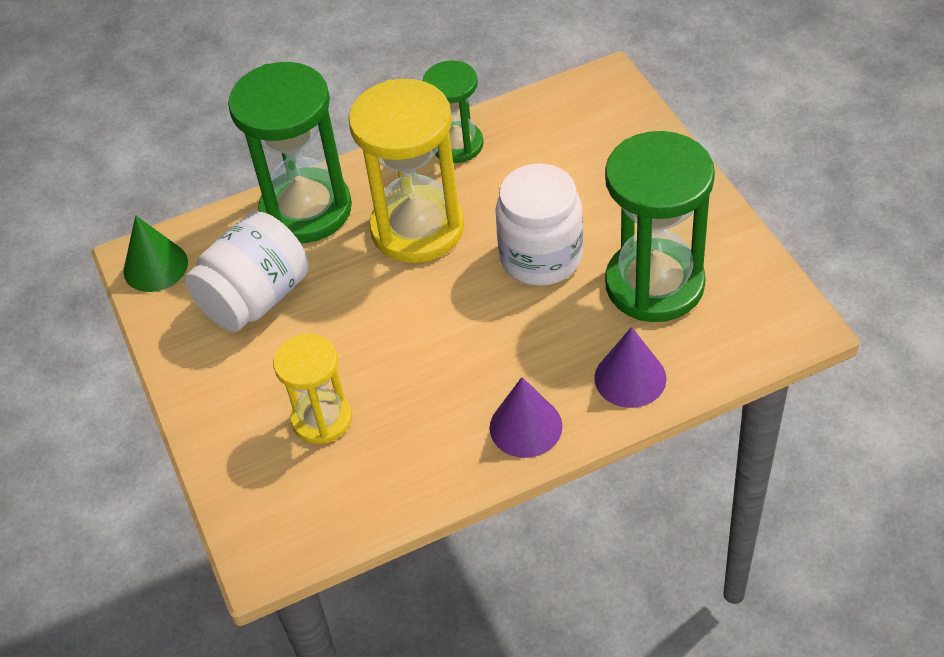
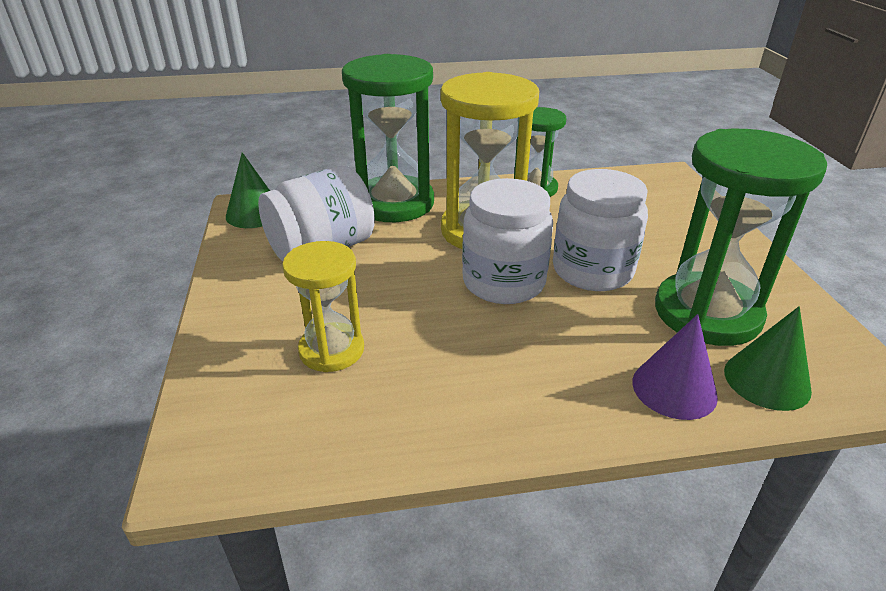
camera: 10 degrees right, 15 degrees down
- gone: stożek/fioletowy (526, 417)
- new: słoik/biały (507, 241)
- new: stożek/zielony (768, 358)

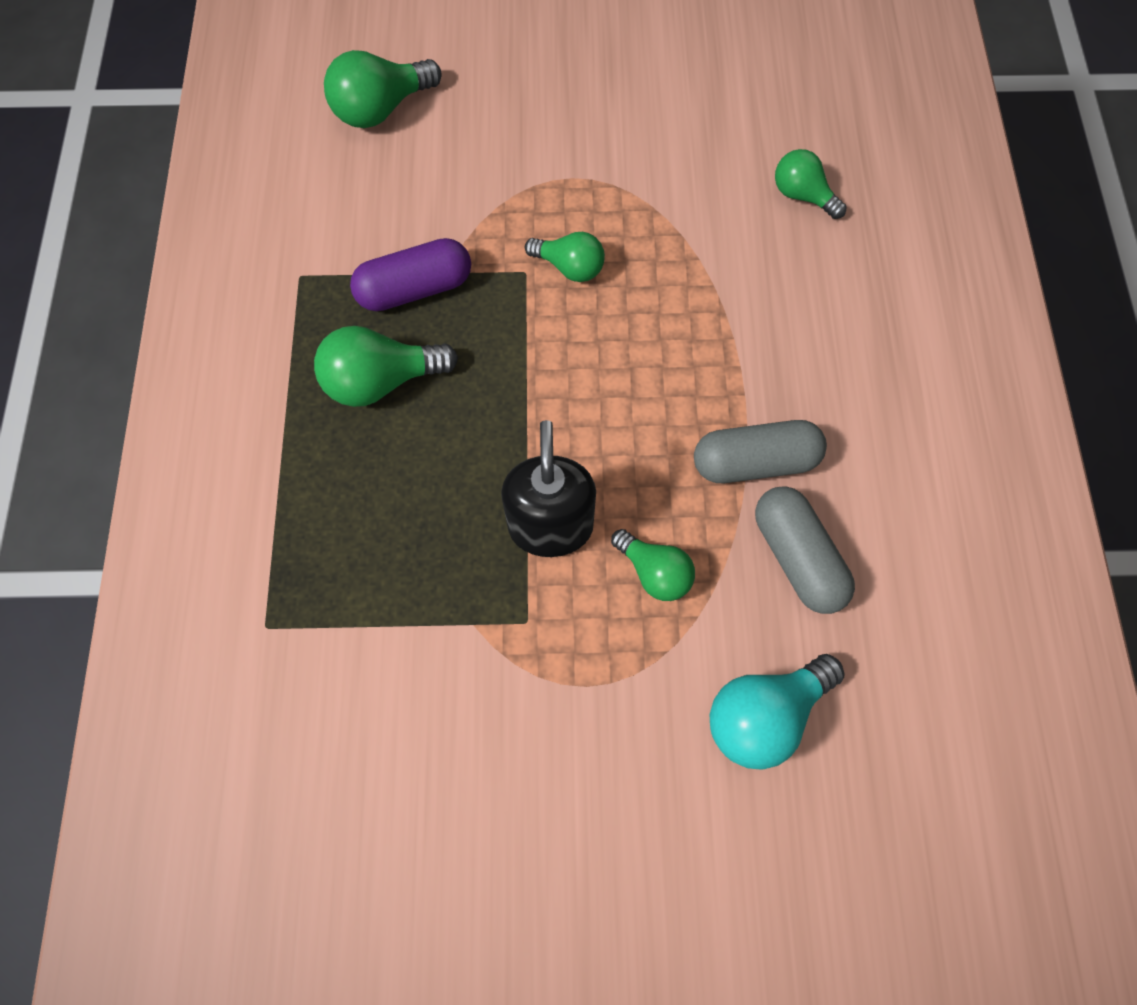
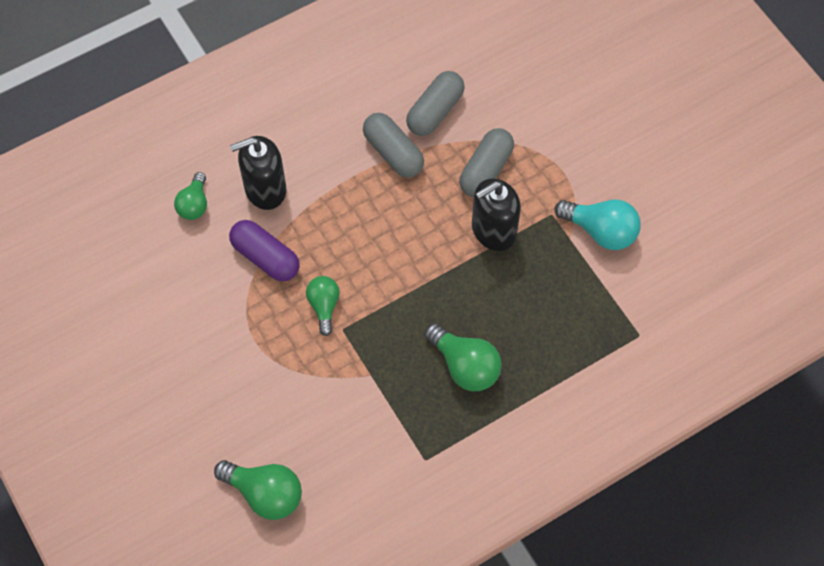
camera: 120 degrees left, 5 degrees down
- shifted: kapsułka/fioletowy (410, 274) to (264, 251)
- swapped: żarówka/zielony (653, 565) to kapsułka/szary (486, 162)
- shifted: żarówka/turkusowy (777, 712) to (598, 224)
- new: dozownik mydła/czarny (258, 173)

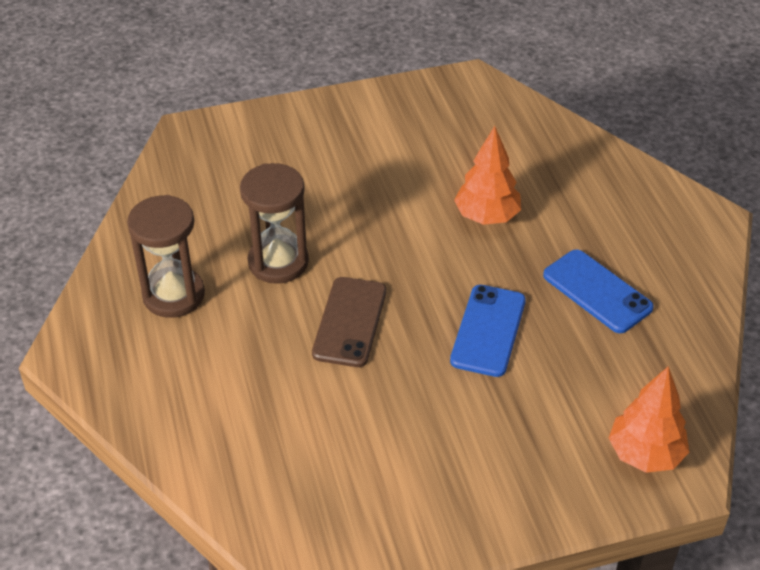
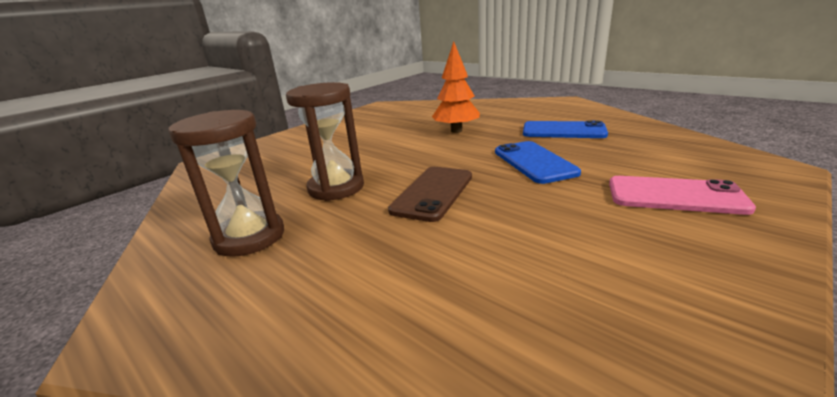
camera: 30 degrees left, 20 degrees down
- rotated: telefon/brązowy (349, 322) = (430, 194) 45 degrees clockwise
- gone: drzewko/pomarańczowy (649, 419)
- new: telefon/różowy (682, 195)

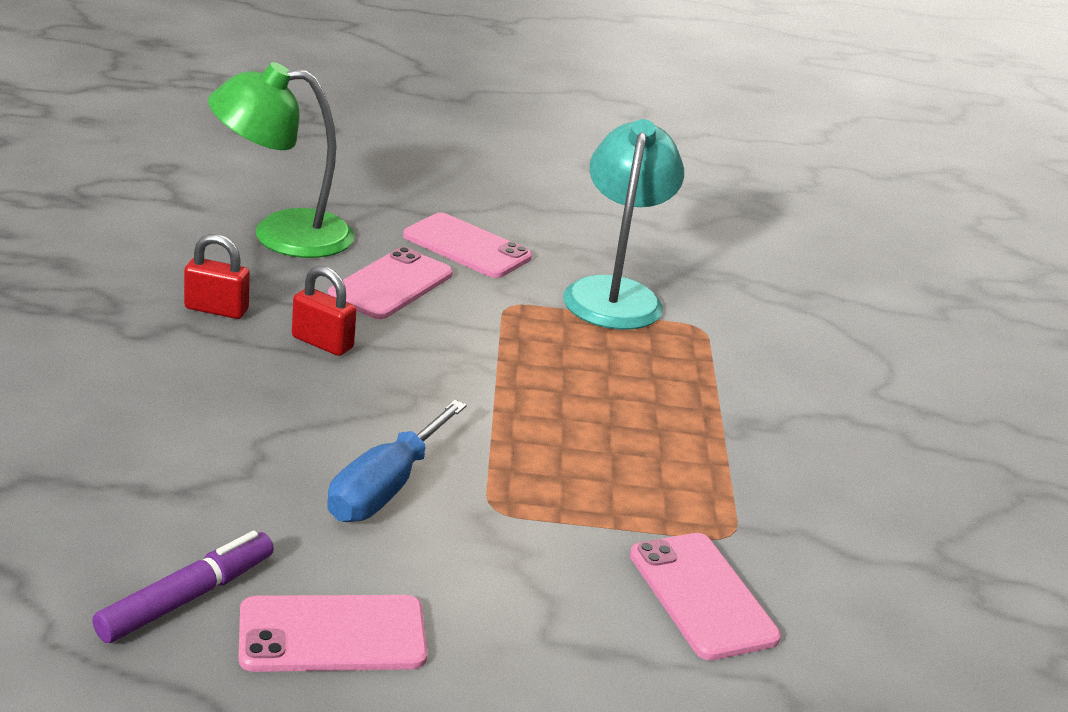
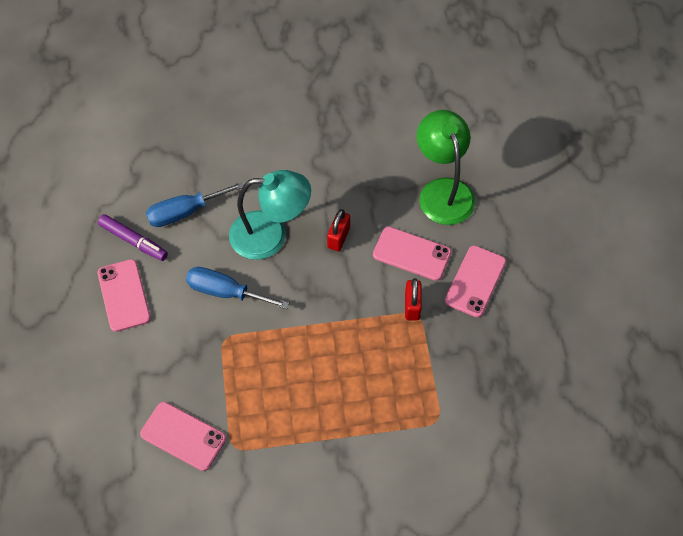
camera: 85 degrees right, 30 degrees up
- shifted: lampka/turkusowy (623, 224) to (270, 215)
- shifted: kłódka/czerwony (217, 276) to (413, 299)
- rotated: telefon/różowy (705, 596) = (183, 436) 60 degrees clockwise
- new: śrubokręt/niebieski (195, 204)

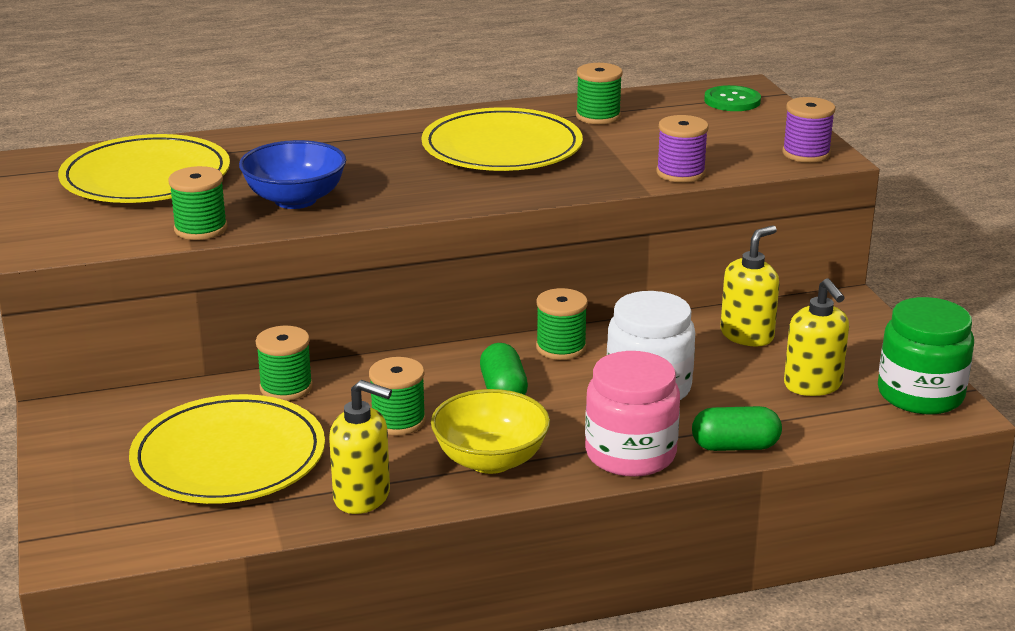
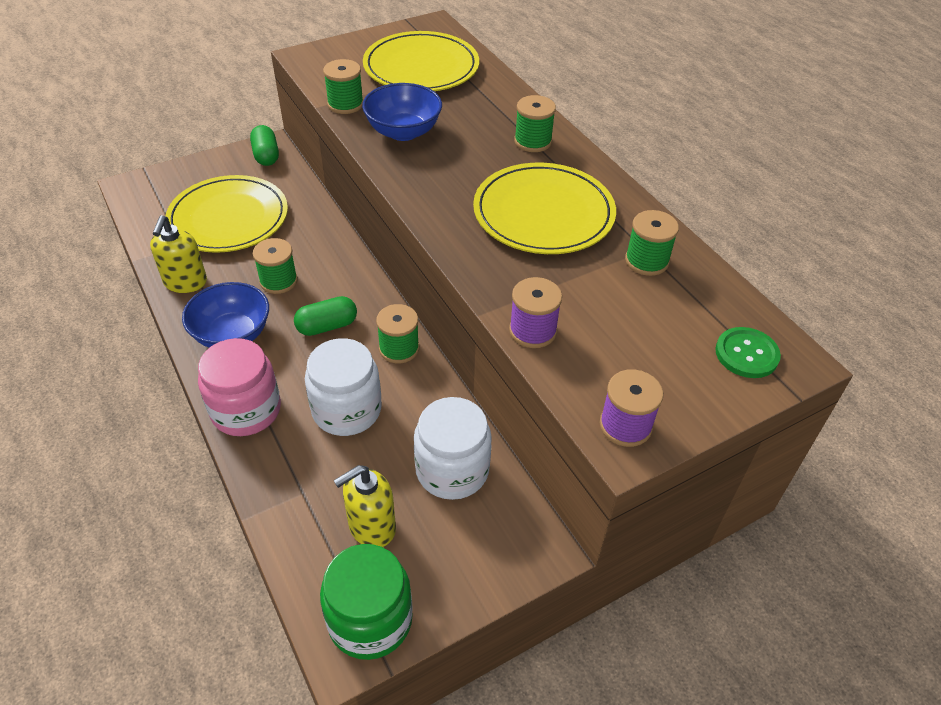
camera: 75 degrees right, 20 degrees up
- swapped: dozownik mydła/żółty (749, 286) to słoik/biały (453, 448)
- shifted: szpulka/zielony (284, 363) to (535, 123)
- repainted: miska/żółty (490, 431) to miska/niebieski (225, 315)
- shifted: kapsułka/zielony (737, 428) to (264, 145)

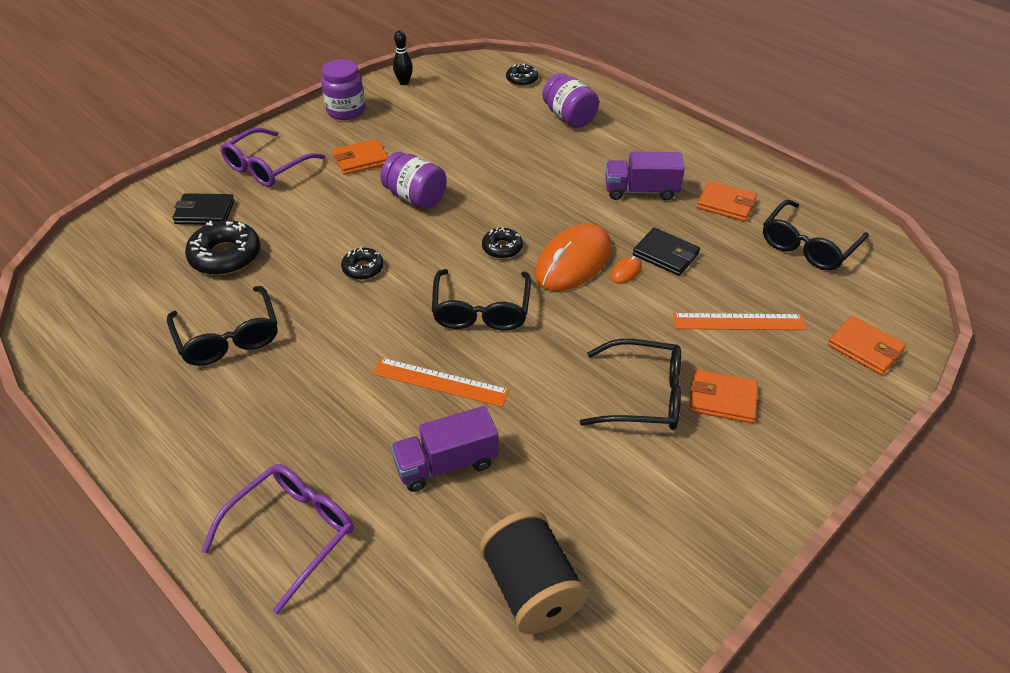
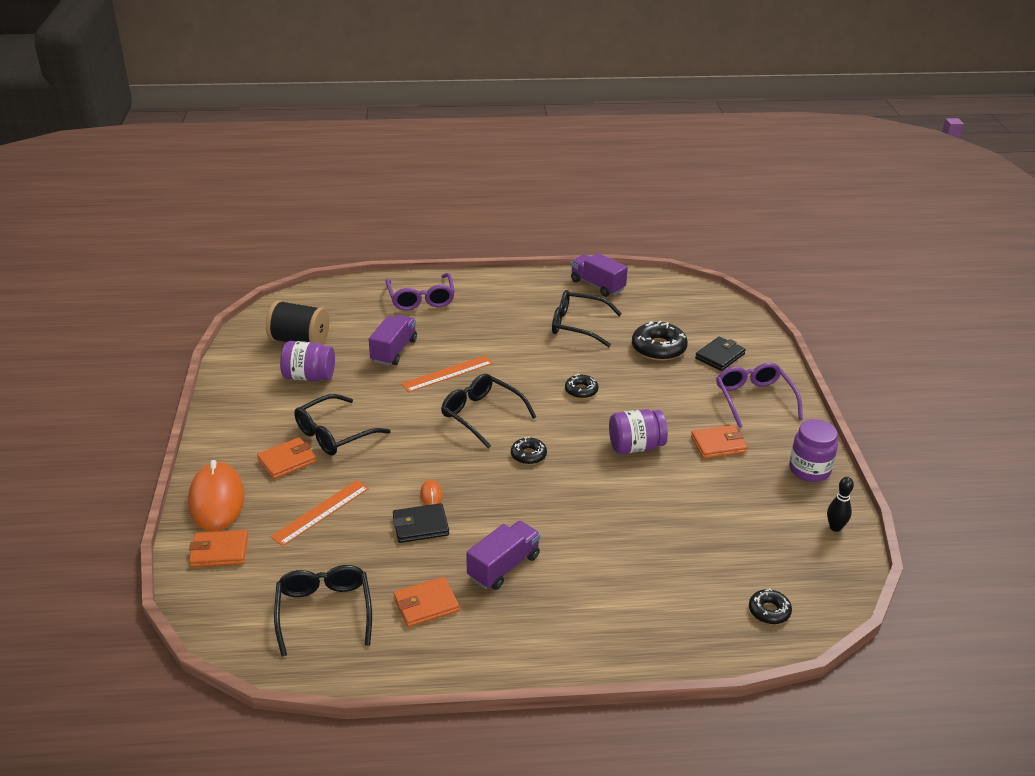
camera: 130 degrees right, 10 degrees down
- shifted: słoik/fioletowy (571, 100) to (307, 361)
- rotated: portfel/pomarańczowy (360, 157) = (719, 442) 60 degrees clockwise
- shifted: myszka/pomarańczowy (573, 257) to (216, 496)
- new: ciężarówka/fioletowy (599, 275)

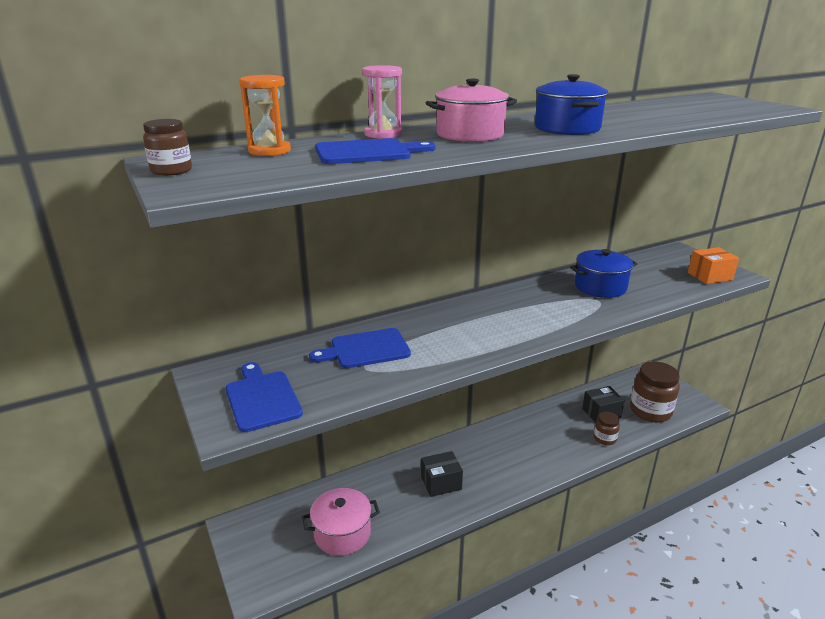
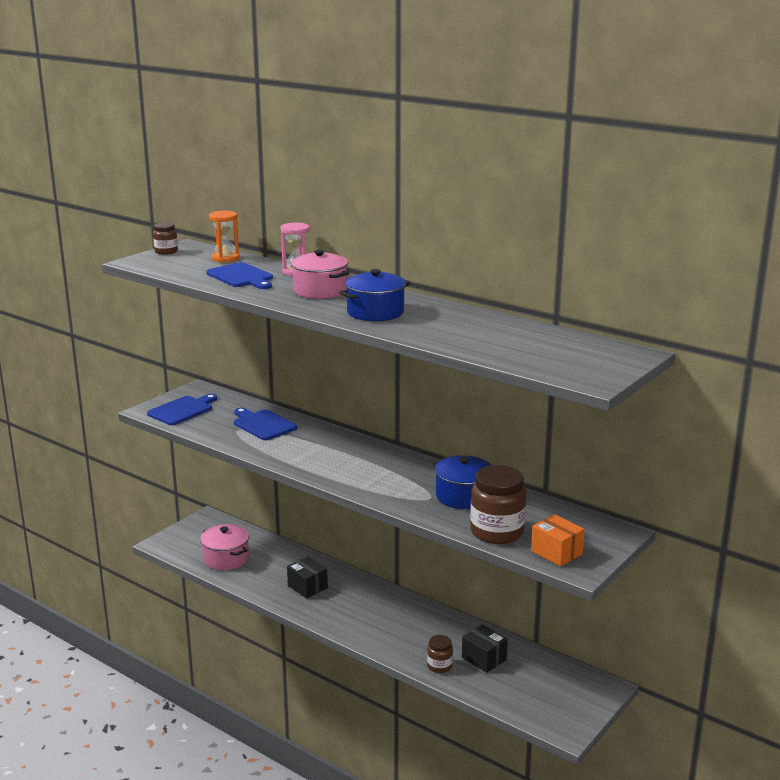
camera: 65 degrees right, 5 degrees down
- shifted: słoik/brązowy (655, 391) to (498, 504)

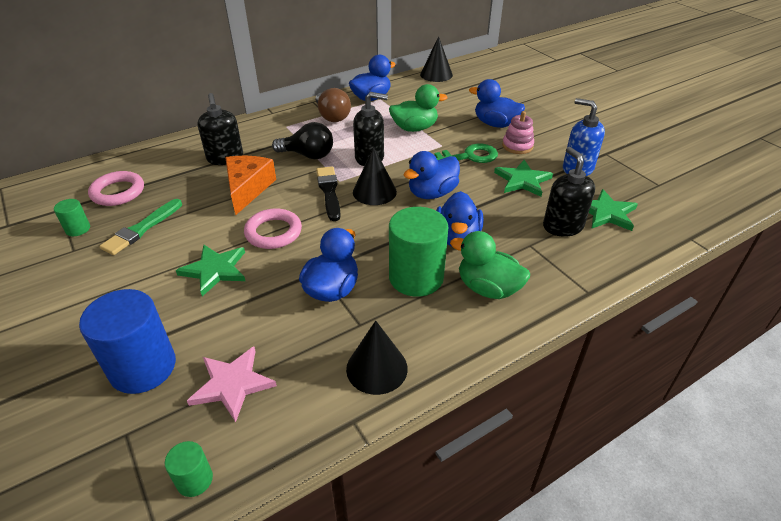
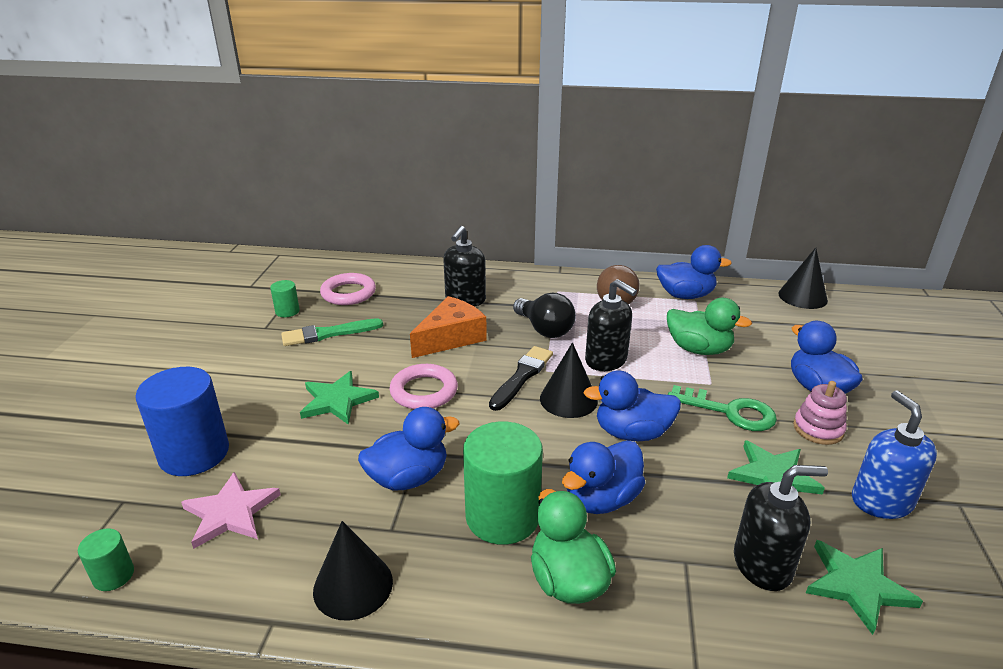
camera: 40 degrees right, 10 degrees down
- rotated: dozownik mydła/czarny (569, 192) = (781, 528) 60 degrees clockwise

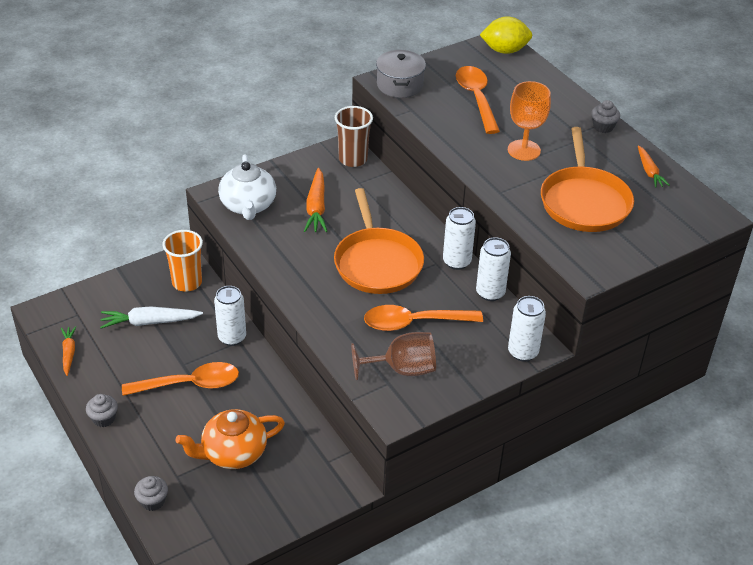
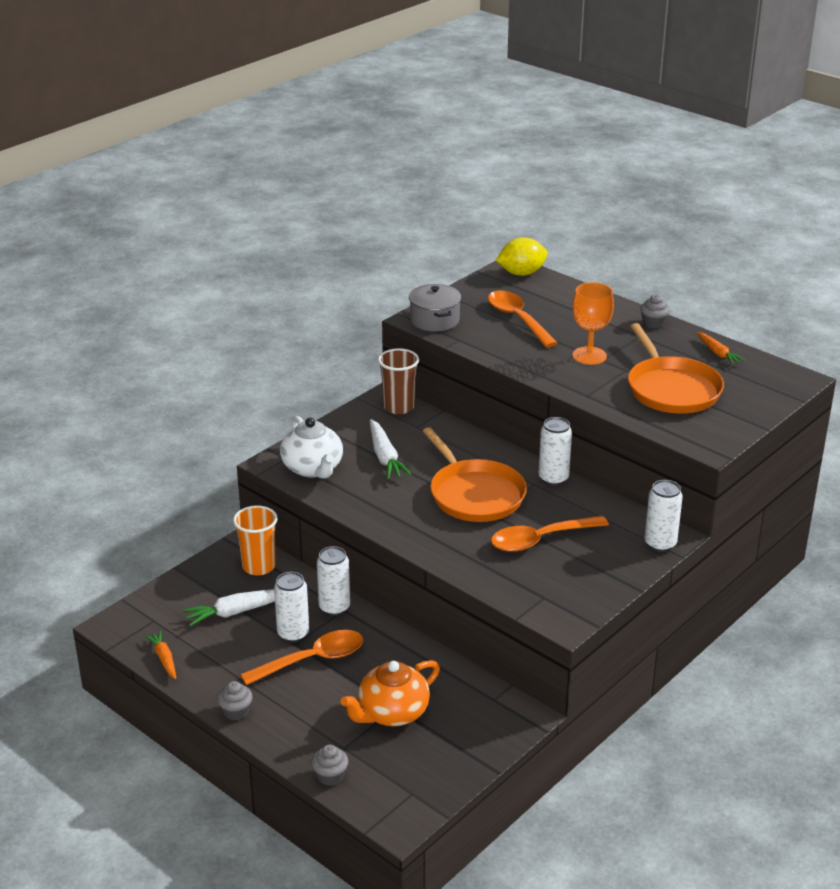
camera: 15 degrees left, 10 degrees down
- repainted: marchewka/pomarańczowy (316, 200) to marchewka/biały (391, 449)
- shifted: puszka/biały (493, 269) to (291, 607)
- gone: kielich/brązowy (393, 356)

